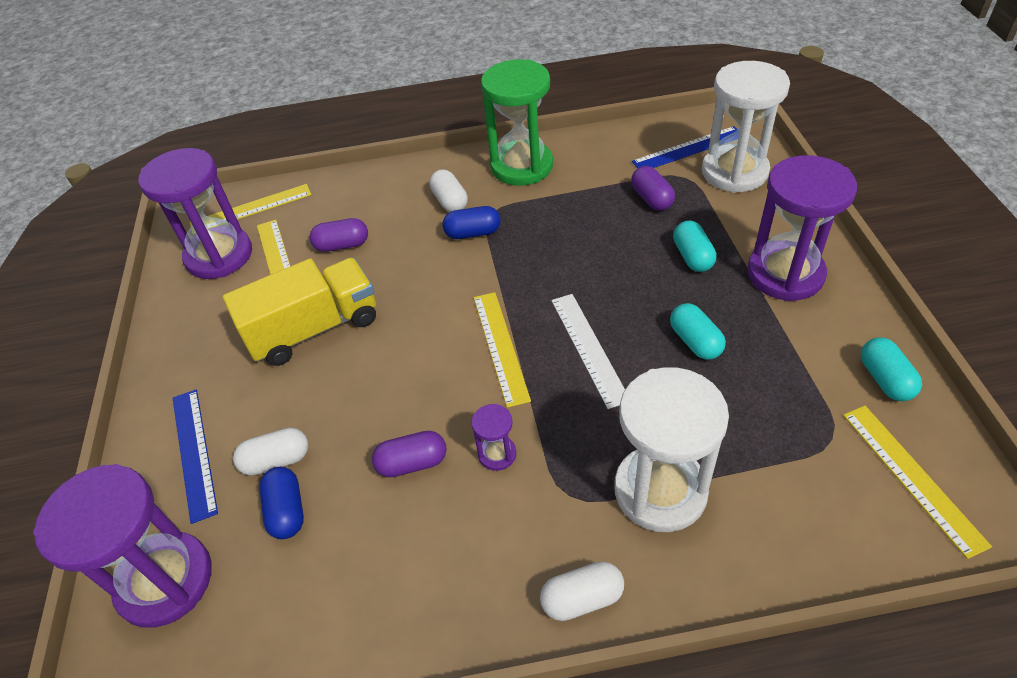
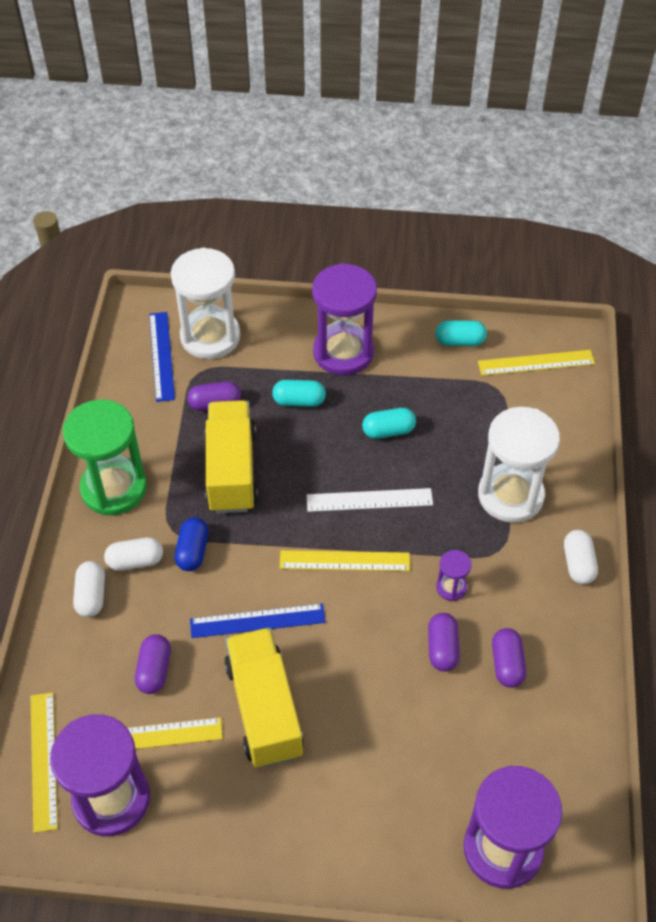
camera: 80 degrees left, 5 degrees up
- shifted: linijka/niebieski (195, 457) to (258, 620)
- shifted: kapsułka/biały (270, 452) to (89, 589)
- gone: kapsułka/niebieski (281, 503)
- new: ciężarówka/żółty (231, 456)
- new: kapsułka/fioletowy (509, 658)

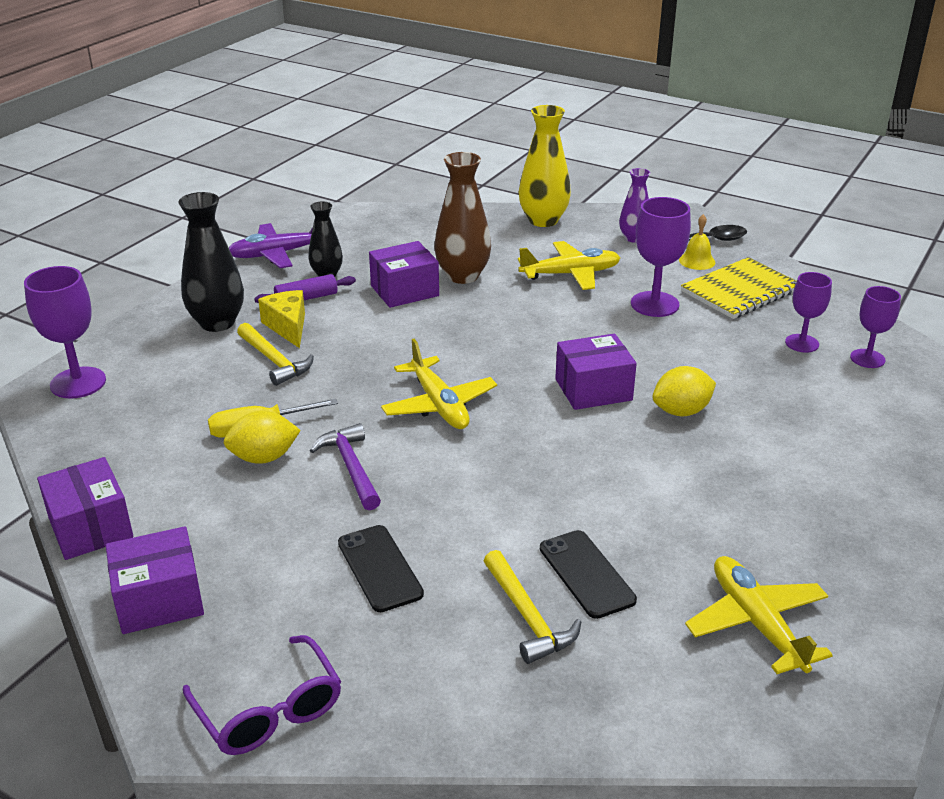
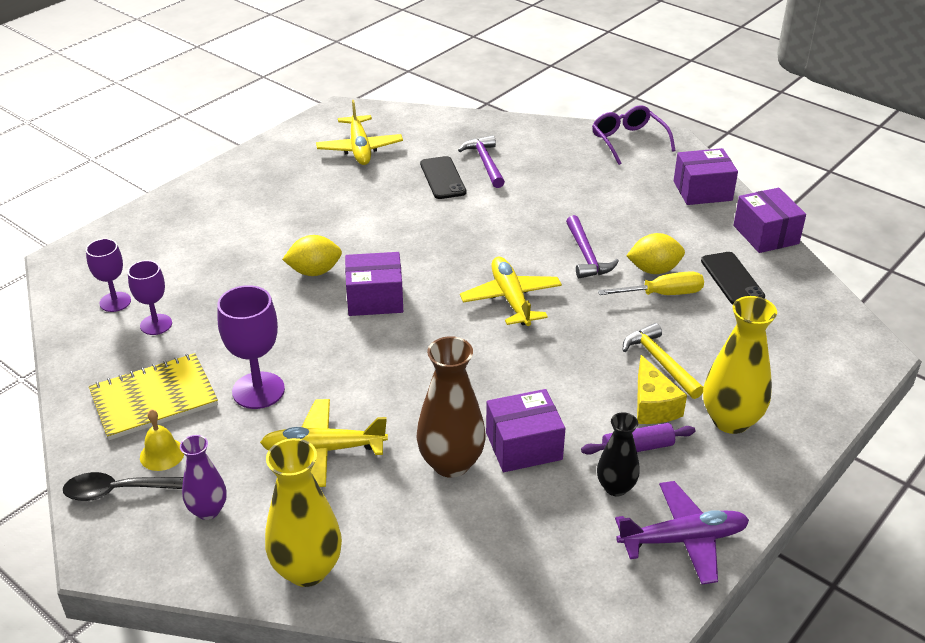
camera: 170 degrees left, 5 degrees up
- repainted: wazon/czarny (211, 262) to wazon/żółty (740, 365)
- gone: kielich/fioletowy (65, 332)
- shifted: telefon/czarny (381, 568) to (733, 278)
- repainted: młotek/żółty (532, 607) to młotek/fioletowy (481, 161)

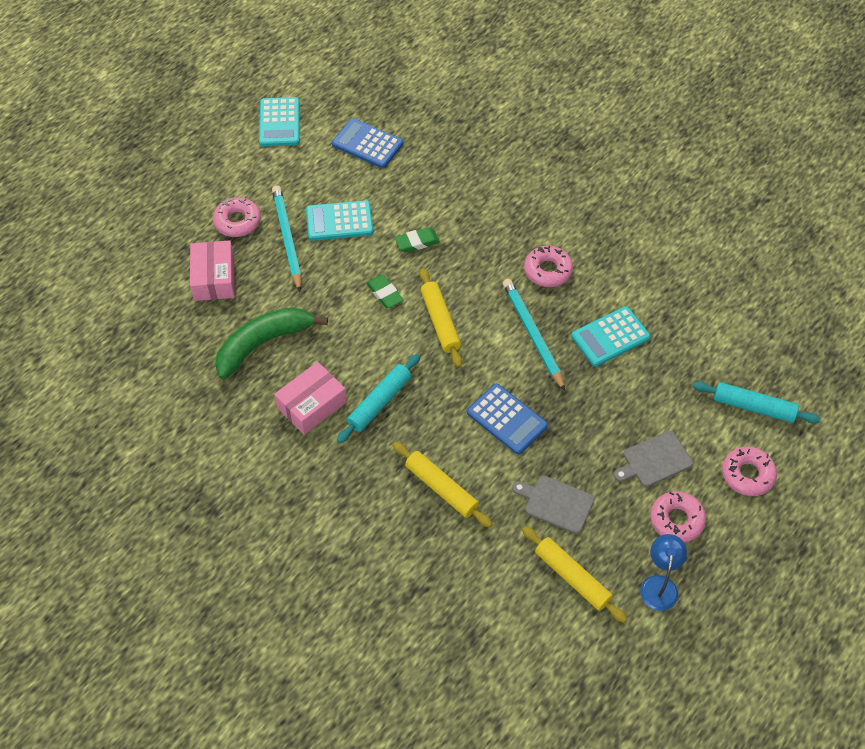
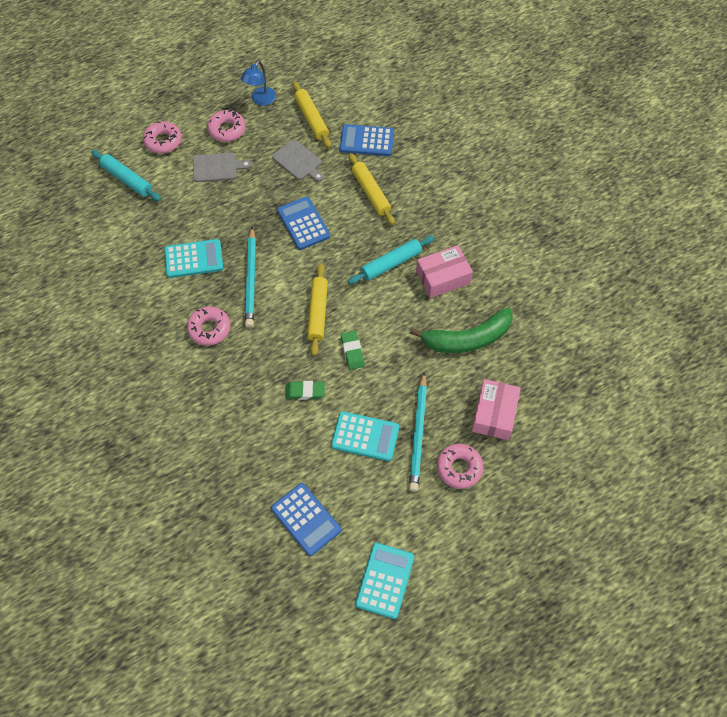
camera: 160 degrees left, 5 degrees up
- new: kalkulator/niebieski (367, 140)

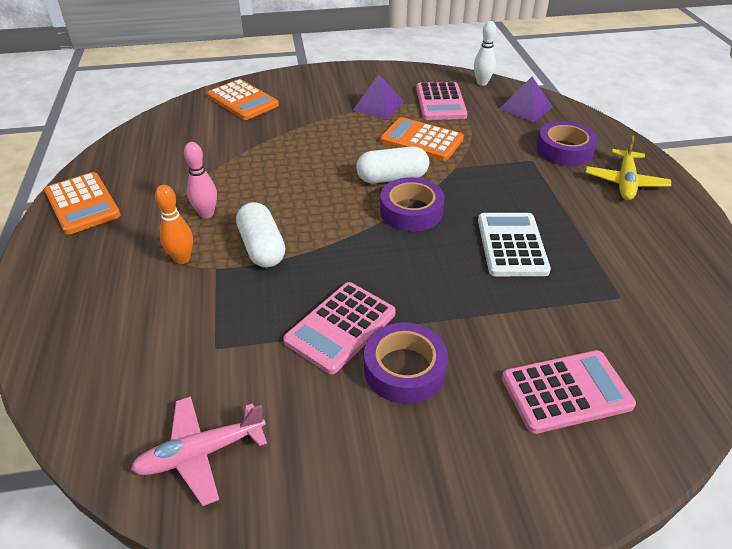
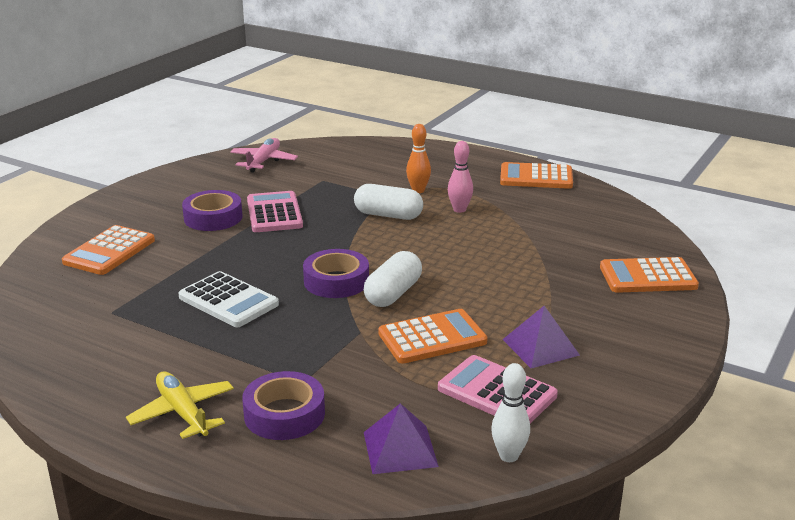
camera: 130 degrees right, 15 degrees down
- repainted: kalkulator/różowy (569, 392) to kalkulator/pomarańczowy (108, 250)

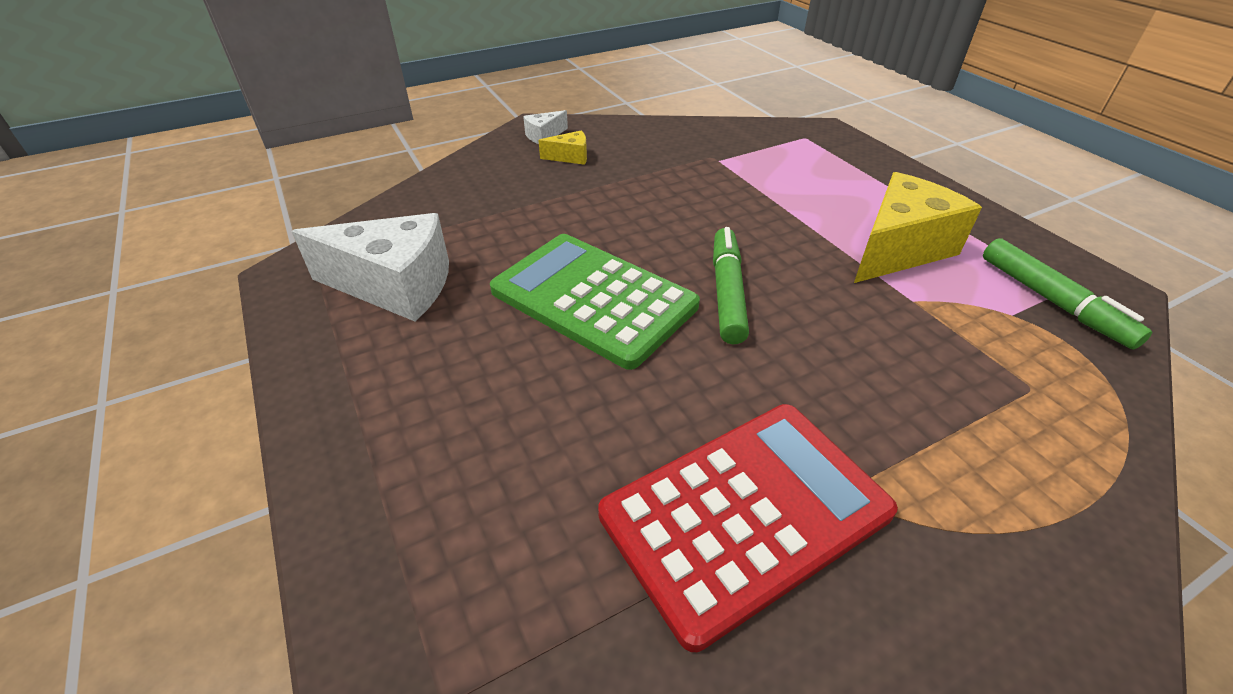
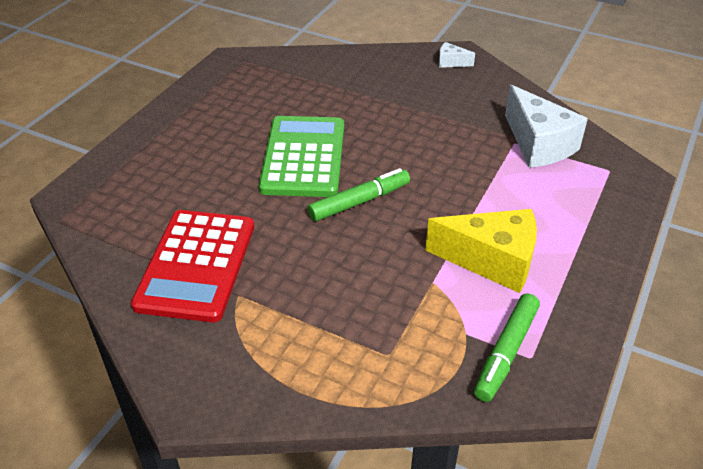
camera: 55 degrees right, 0 degrees up
- gone: ser/żółty (562, 147)
- shifted: ser/biały (370, 267) to (546, 126)
- rotated: kalkulator/czerwony (748, 528) = (192, 266) 75 degrees clockwise

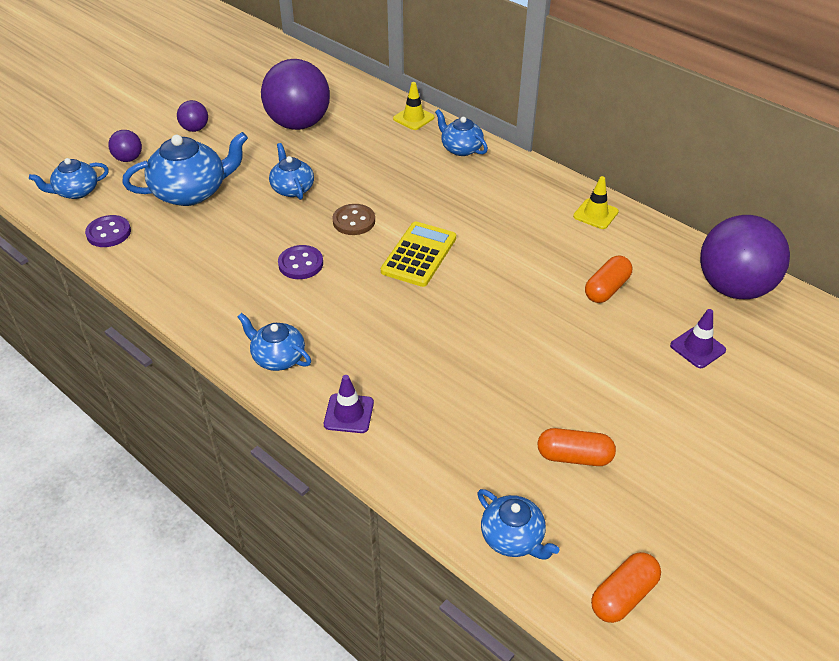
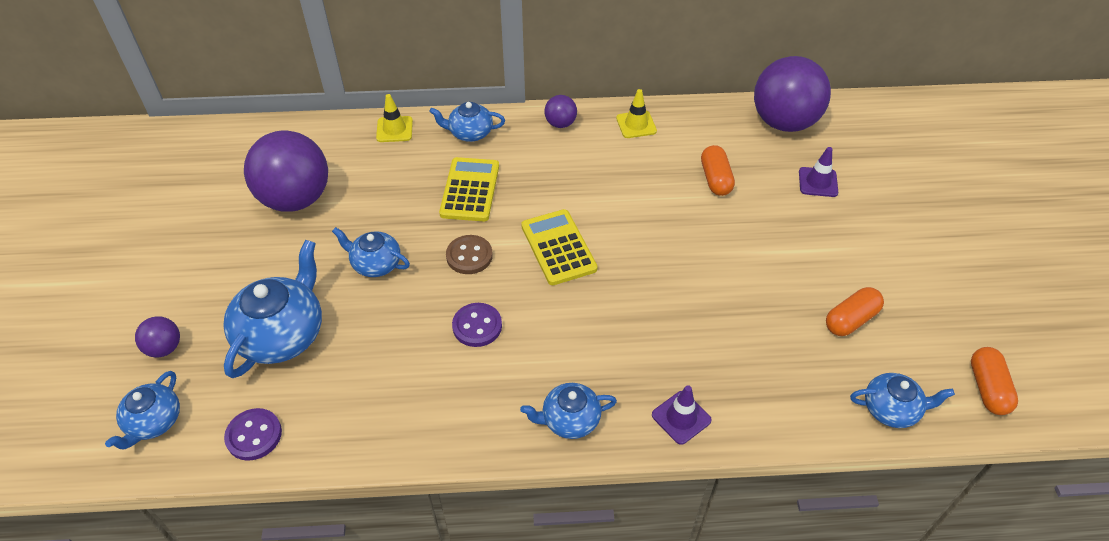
camera: 45 degrees left, 5 degrees up
- shifted: piłka/fioletowy (192, 116) to (560, 111)
- new: kalkulator/żółty (469, 189)

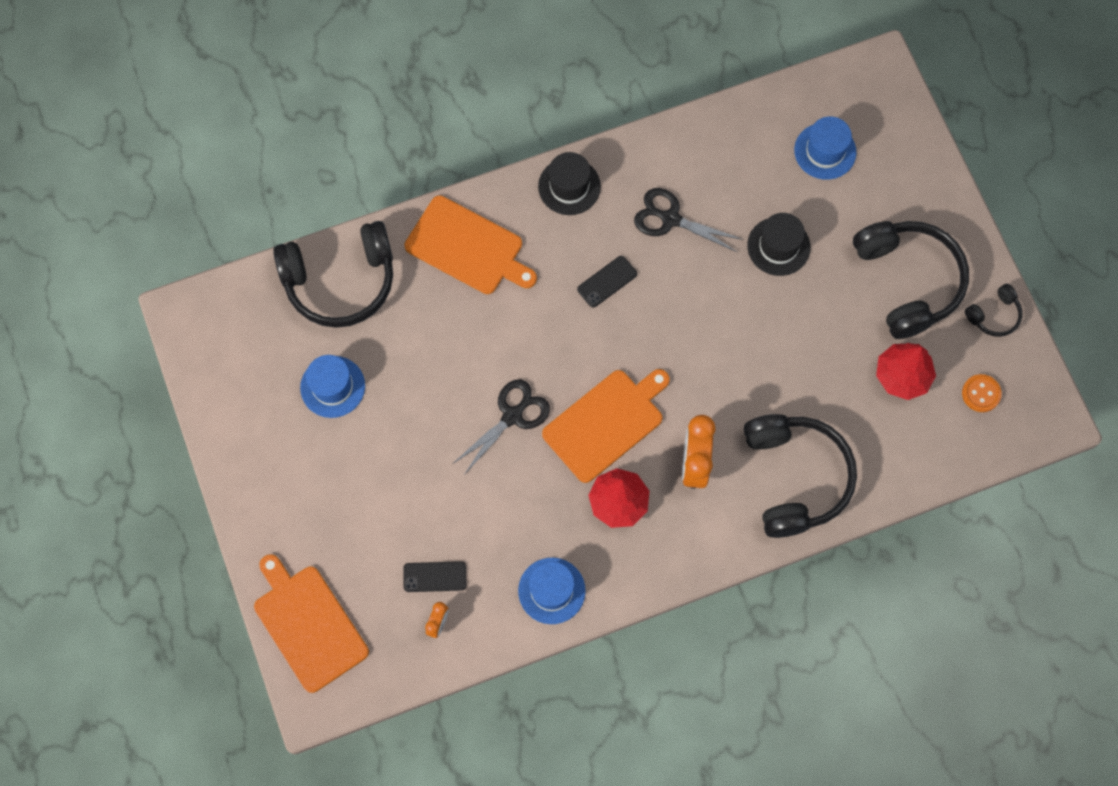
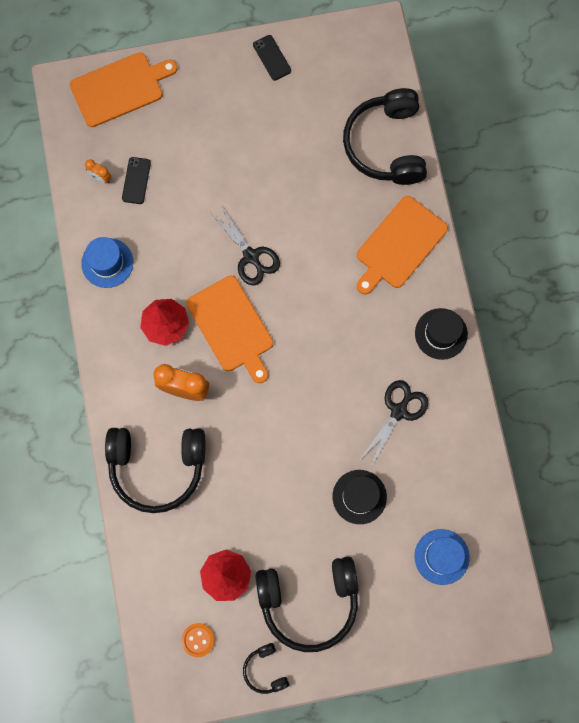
camera: 100 degrees right, 5 degrees up
- shifted: telefon/czarny (607, 282) to (272, 58)
- gone: kapelusz/niebieski (332, 386)

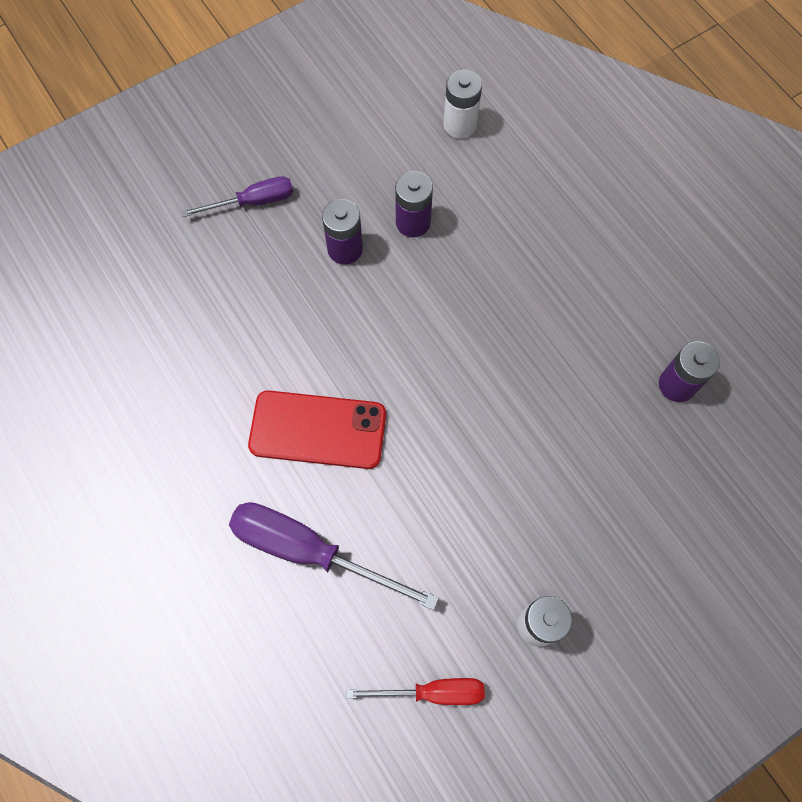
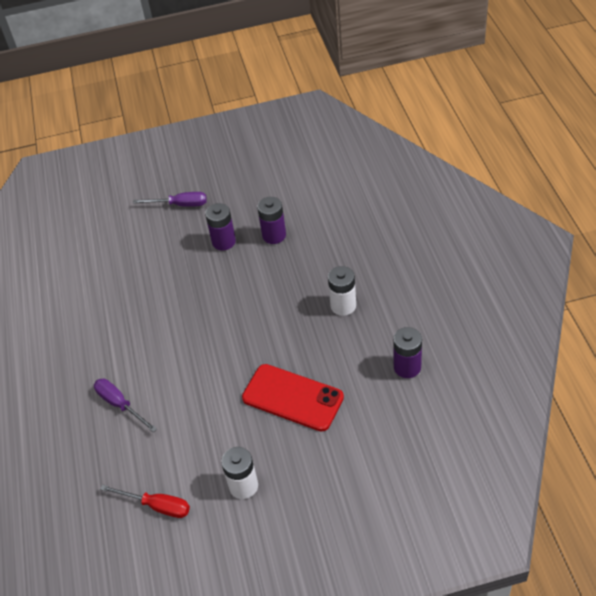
camera: 25 degrees right, 20 degrees down
- shifted: bateria/biały (463, 104) to (342, 291)
- shifted: telefon/czerwony (317, 429) to (293, 398)
- scaled: śrubokręt/fioletowy (334, 556) = (125, 405) x0.60

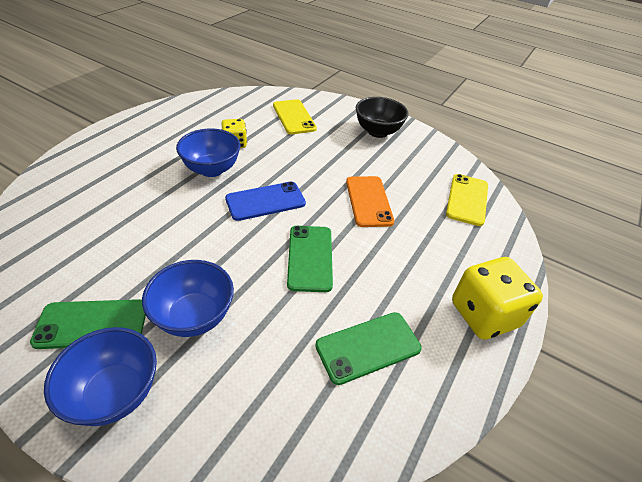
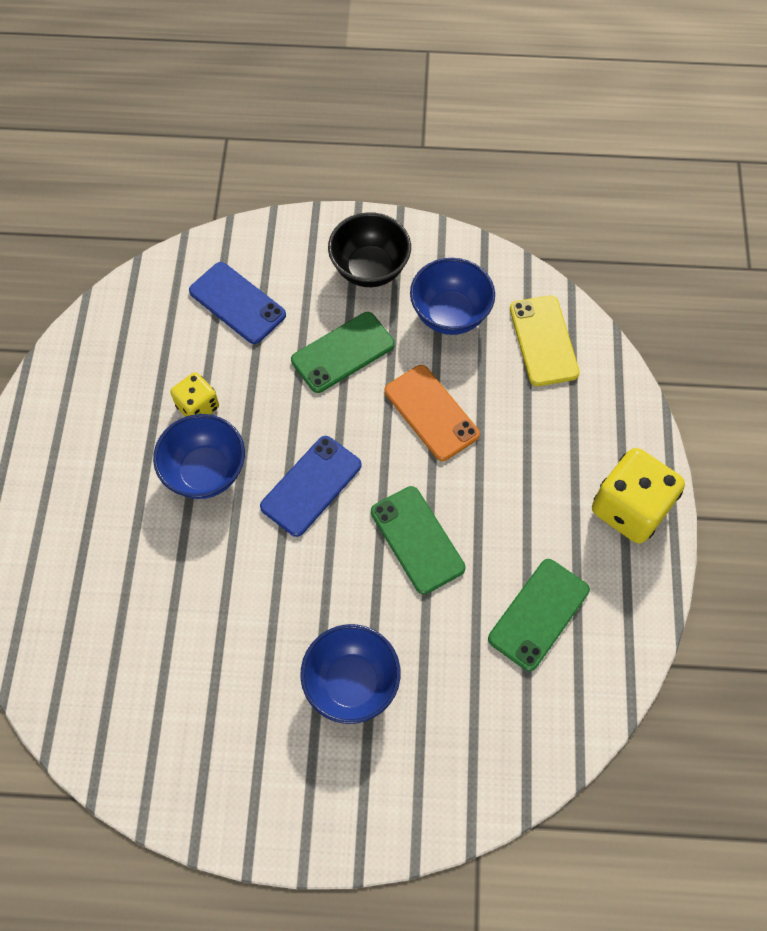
camera: 25 degrees left, 20 degrees up
- repainted: telefon/żółty (295, 116) to telefon/niebieski (237, 303)
- shifted: telefon/zielony (88, 324) to (343, 352)
- shifted: miska/niebieski (100, 376) to (452, 296)

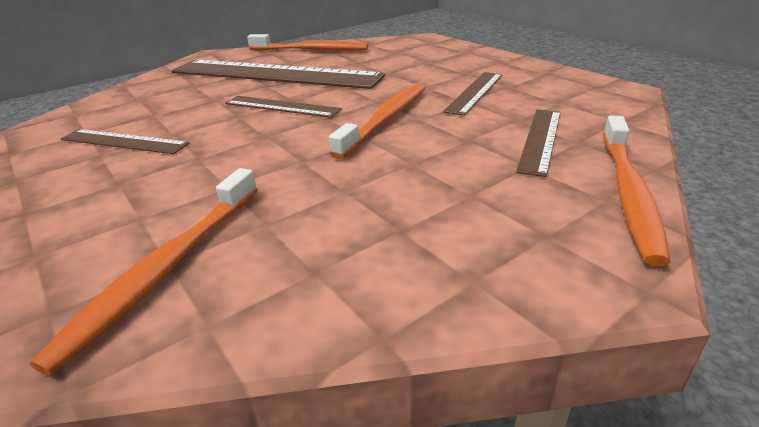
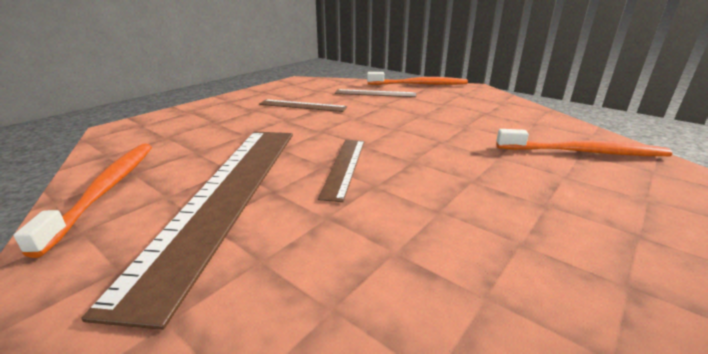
camera: 105 degrees left, 5 degrees down
- gone: szczoteczka do zębów/pomarańczowy (377, 121)
- gone: linijka/brązowy (125, 141)

